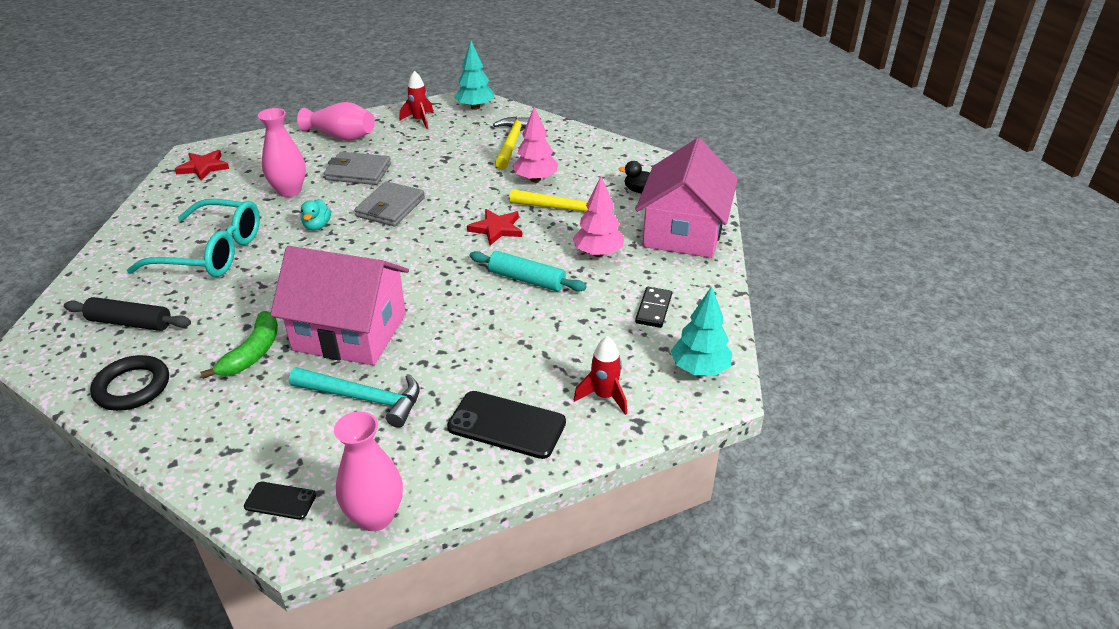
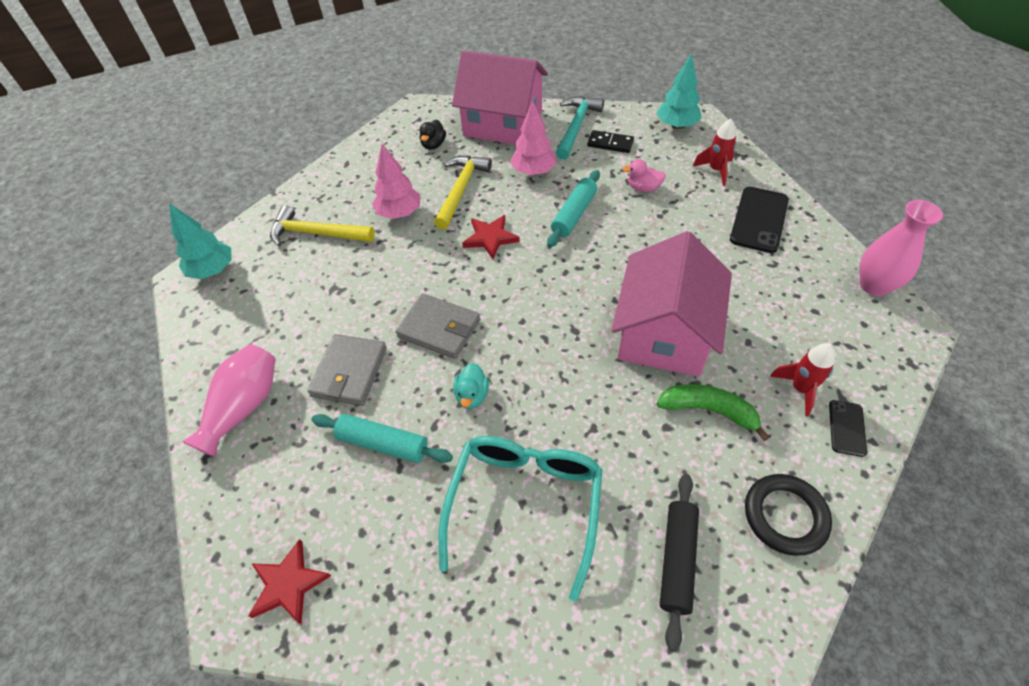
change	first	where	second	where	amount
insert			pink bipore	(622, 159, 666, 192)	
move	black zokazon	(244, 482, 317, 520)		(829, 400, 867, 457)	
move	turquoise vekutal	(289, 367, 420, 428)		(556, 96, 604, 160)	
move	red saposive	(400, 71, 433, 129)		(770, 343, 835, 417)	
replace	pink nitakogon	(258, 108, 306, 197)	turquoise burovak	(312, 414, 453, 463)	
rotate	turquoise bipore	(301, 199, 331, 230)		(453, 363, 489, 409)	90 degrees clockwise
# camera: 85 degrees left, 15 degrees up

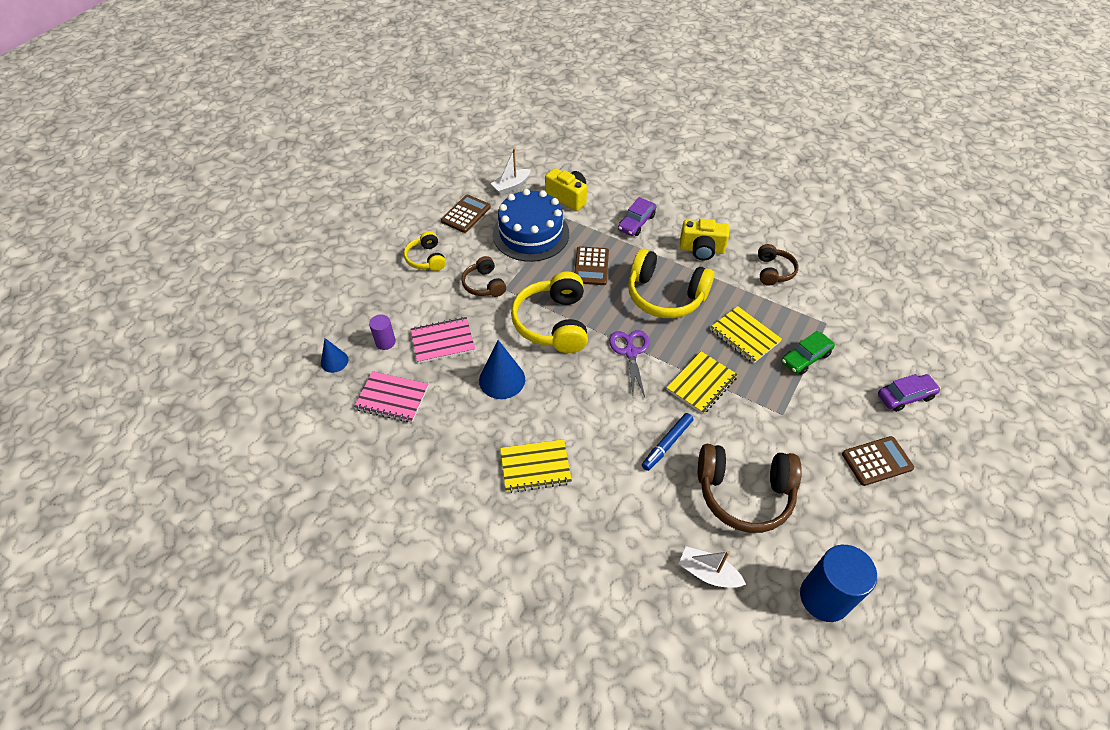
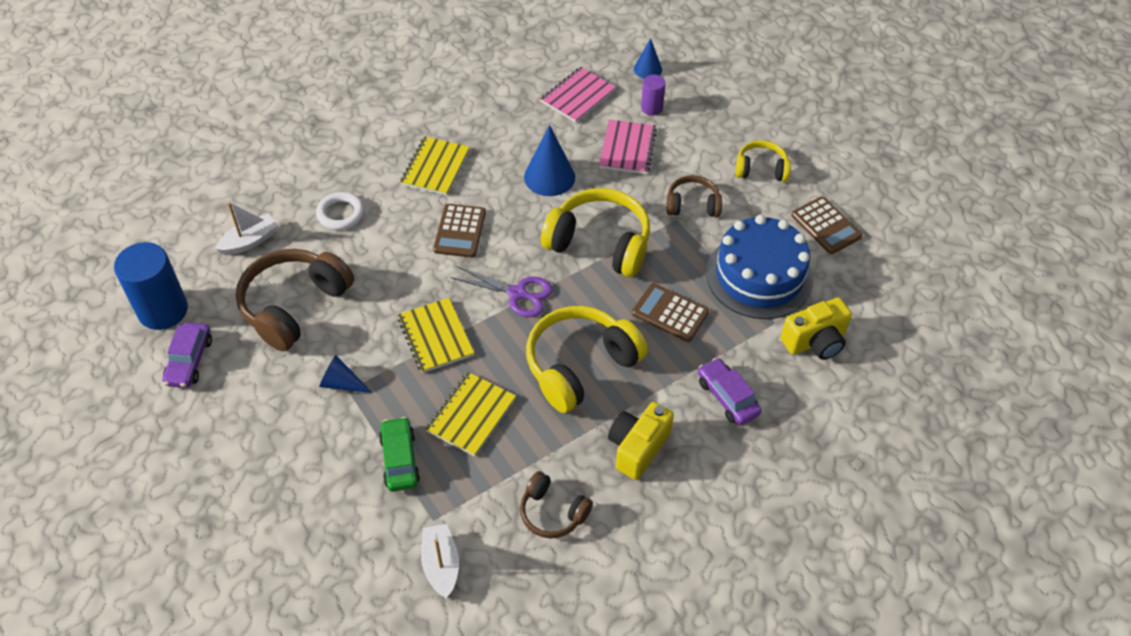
change	first	where	second	where	amount
delete	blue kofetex	(642, 413, 693, 471)			
insert			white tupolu	(316, 192, 365, 230)	
insert			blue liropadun	(319, 355, 373, 393)	
move	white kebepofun	(491, 148, 531, 195)		(421, 524, 459, 598)	
move	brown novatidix	(842, 436, 914, 486)		(433, 204, 486, 258)	
move	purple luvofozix	(878, 374, 941, 412)		(162, 322, 212, 388)	
rotate	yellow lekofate	(710, 306, 782, 363)		(425, 372, 516, 456)	45 degrees counterclockwise
# camera: 115 degrees right, 0 degrees up

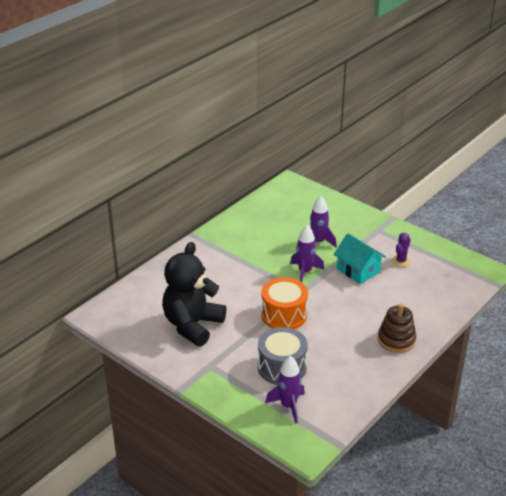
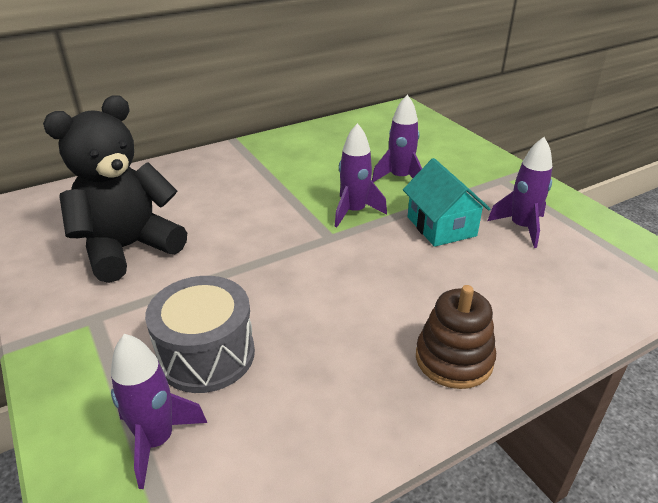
change	first	where	second	where	amount
delete	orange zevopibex	(261, 277, 308, 329)			
replace	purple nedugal	(392, 233, 411, 267)	purple saposive	(488, 137, 552, 248)	
# camera: 20 degrees right, 0 degrees up

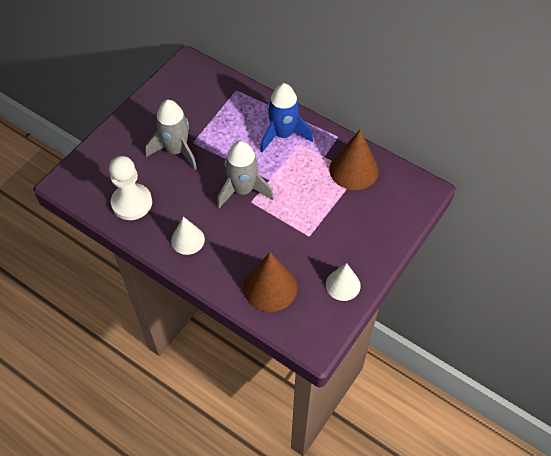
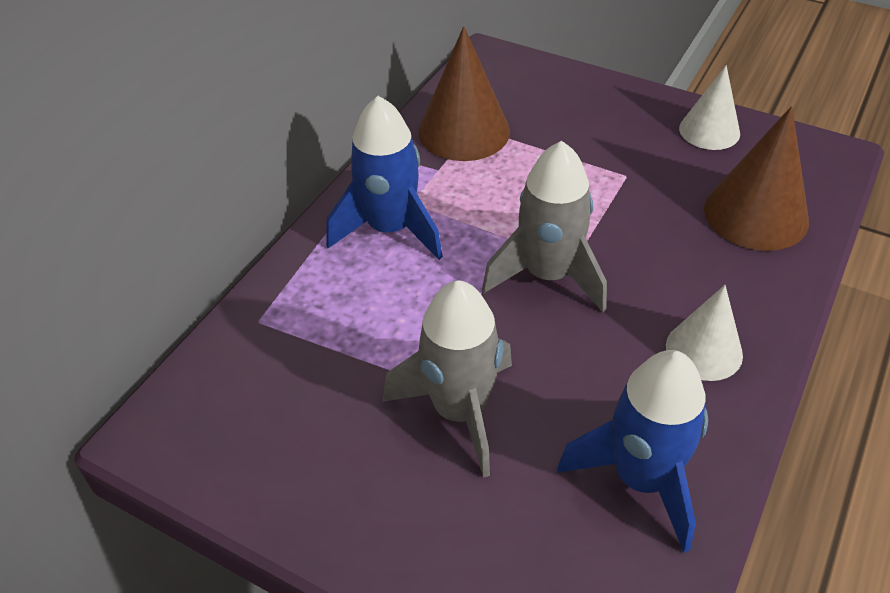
change	first	where	second	where	amount
replace	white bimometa	(109, 156, 152, 220)	blue saposive	(557, 350, 708, 553)	
# camera: 95 degrees left, 10 degrees down

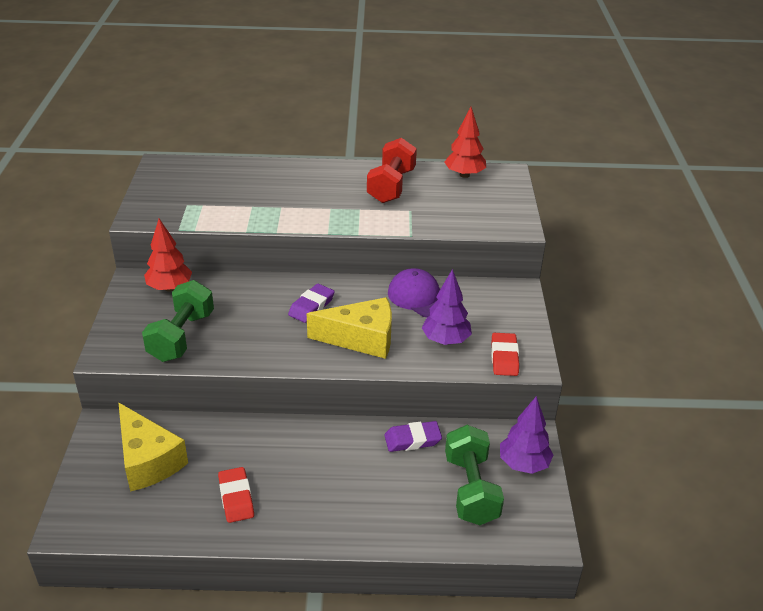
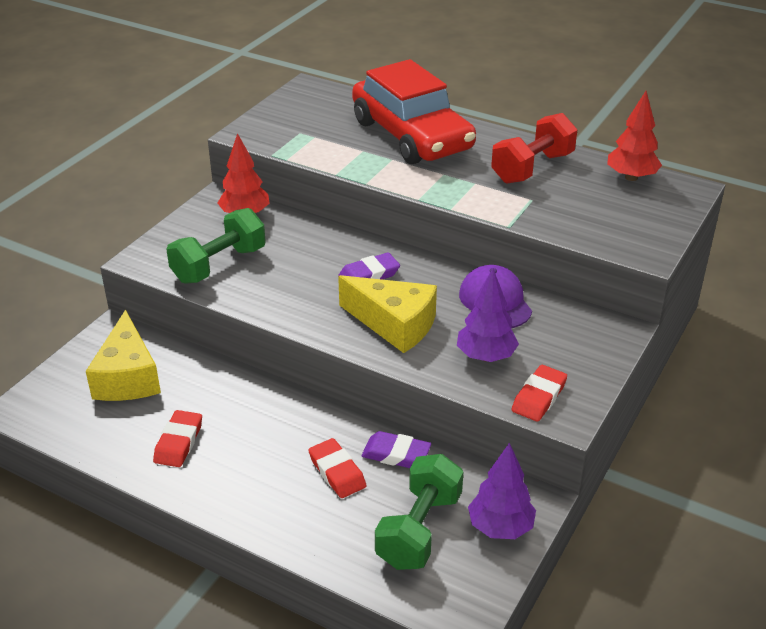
change	first	where	second	where	amount
insert			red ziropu	(308, 438, 367, 498)	
insert			red luvofozix	(352, 59, 476, 164)	
# camera: 30 degrees right, 0 degrees up

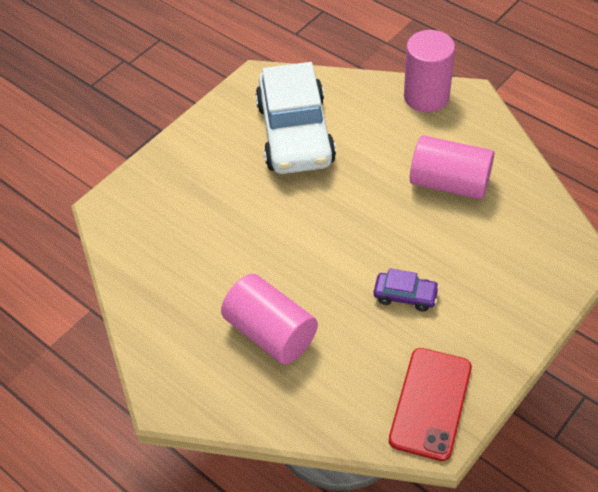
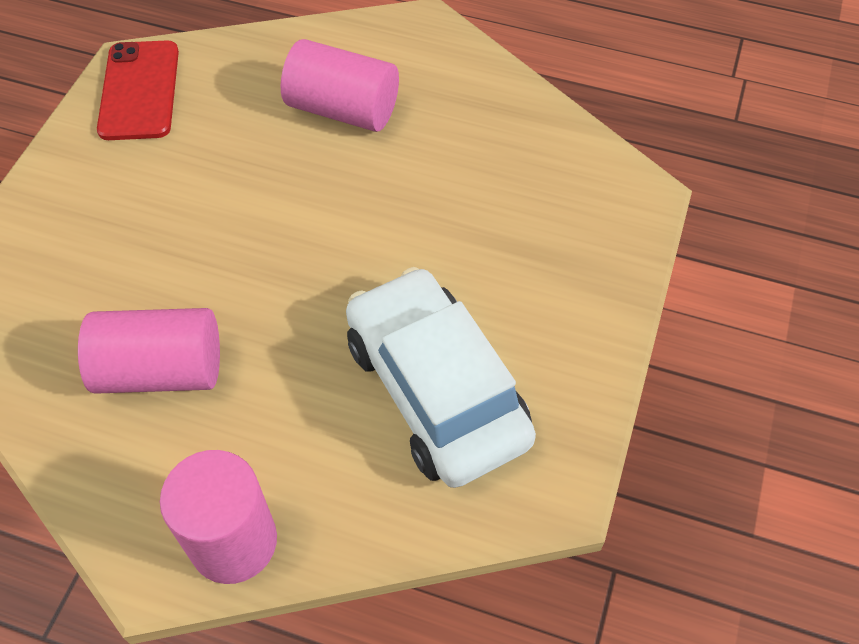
change	first	where	second	where	amount
delete	purple luvofozix	(374, 268, 440, 312)			
# camera: 155 degrees right, 5 degrees up

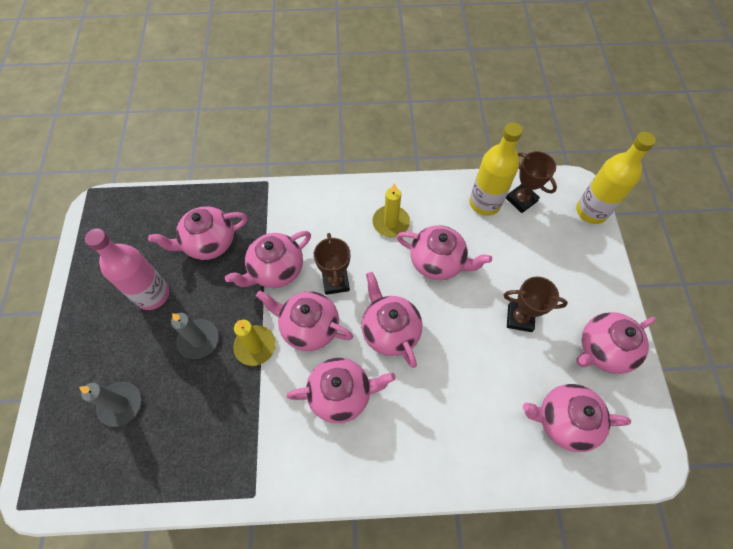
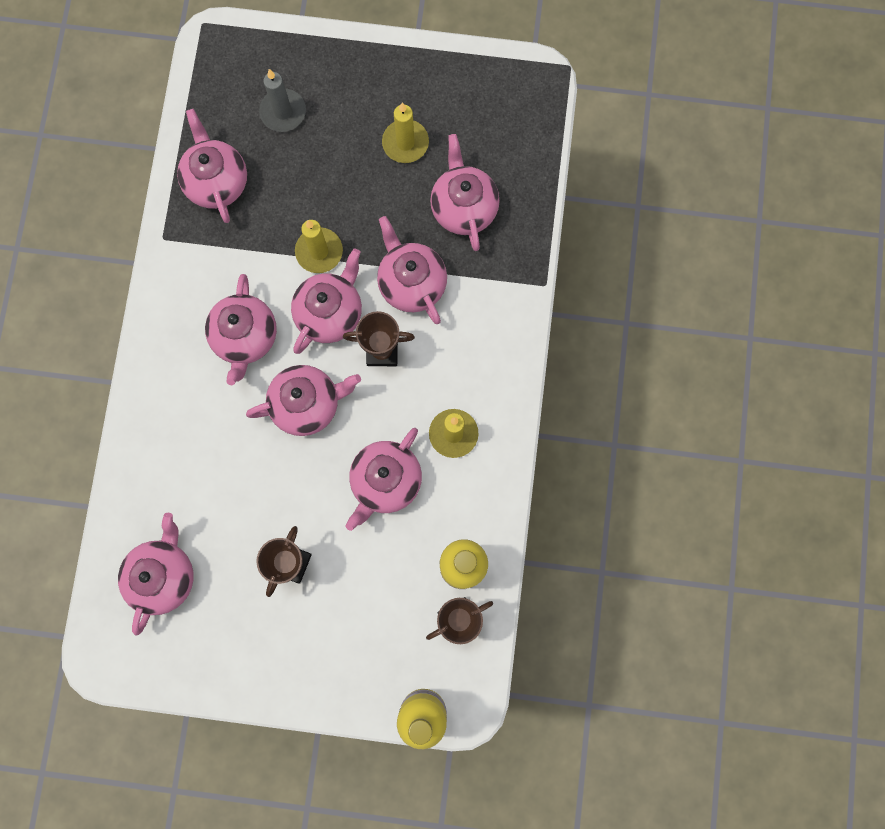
change	first	where	second	where	amount
delete	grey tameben	(171, 313, 219, 359)			
move	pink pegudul	(577, 312, 657, 374)		(177, 109, 247, 223)	
replace	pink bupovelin	(85, 228, 170, 310)	yellow tameben	(382, 102, 429, 163)	
# camera: 100 degrees right, 15 degrees up

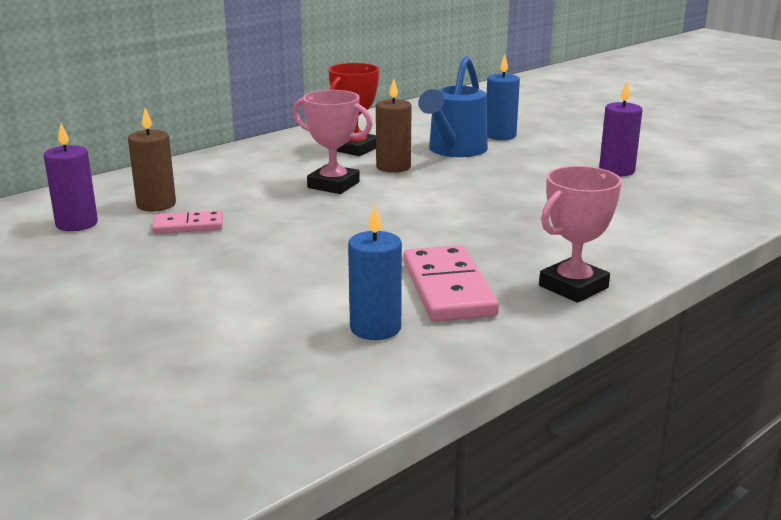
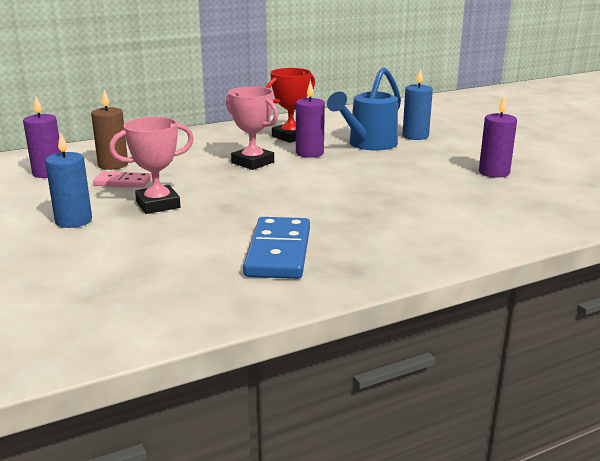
change	first	where	second	where	amount
move	blue tameben	(348, 205, 402, 340)		(45, 132, 92, 228)	
move	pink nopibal	(539, 166, 622, 303)		(109, 117, 194, 214)	
recolor	brown tameben	(376, 79, 412, 173)	purple tameben	(296, 81, 325, 158)	
recolor	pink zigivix	(403, 245, 499, 322)	blue zigivix	(243, 217, 310, 279)	
# camera: 15 degrees right, 0 degrees up

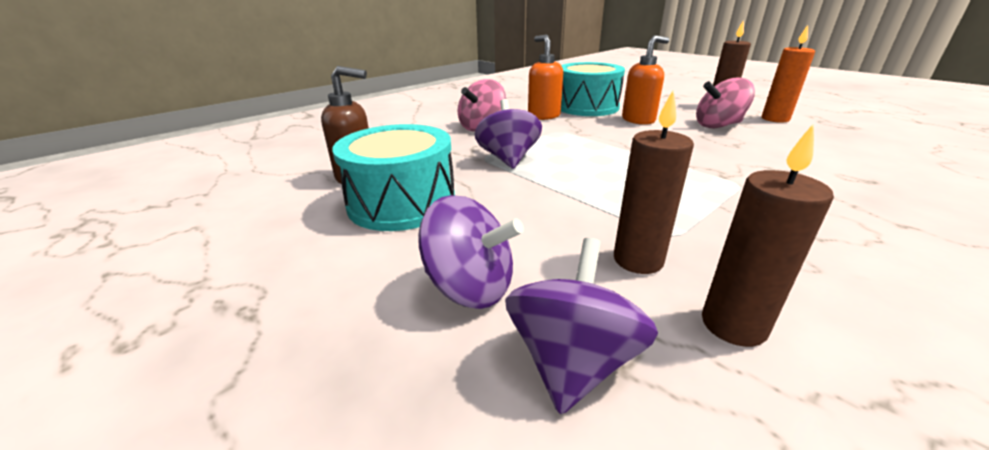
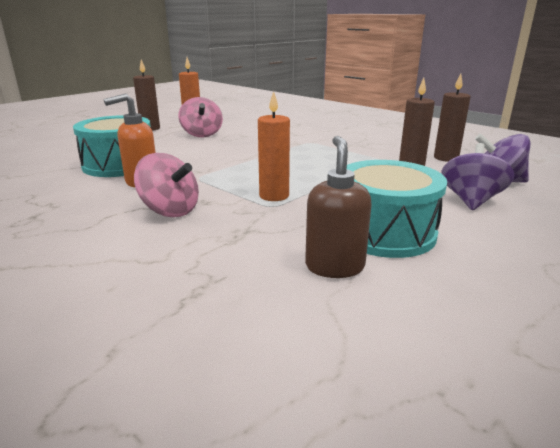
change	first	where	second	where	amount
delete	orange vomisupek	(622, 35, 669, 125)			
replace	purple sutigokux	(475, 99, 542, 169)	orange tameben	(258, 91, 290, 201)	
# camera: 95 degrees left, 5 degrees down

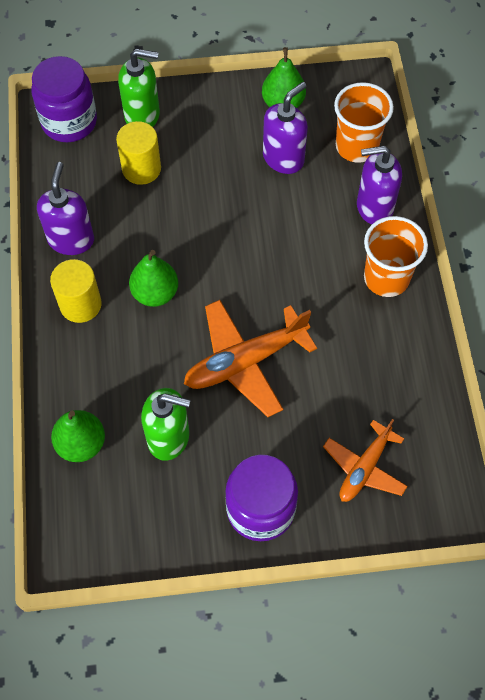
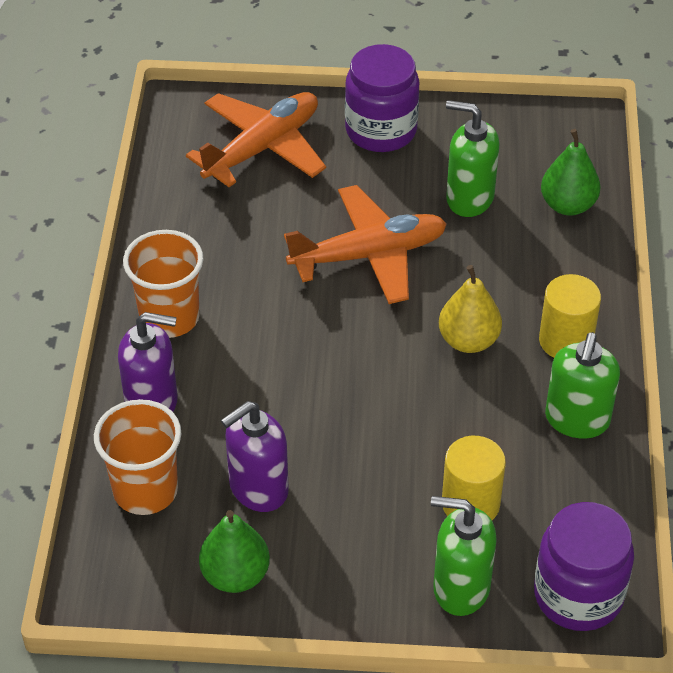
change	first	where	second	where	amount
recolor	purple vomisupek	(37, 162, 94, 255)	green vomisupek	(545, 332, 620, 439)	
recolor	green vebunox	(129, 250, 178, 307)	yellow vebunox	(439, 265, 502, 353)	
resize	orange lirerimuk	(323, 419, 408, 502)		(186, 92, 326, 187)	x1.56
# camera: 170 degrees left, 15 degrees down

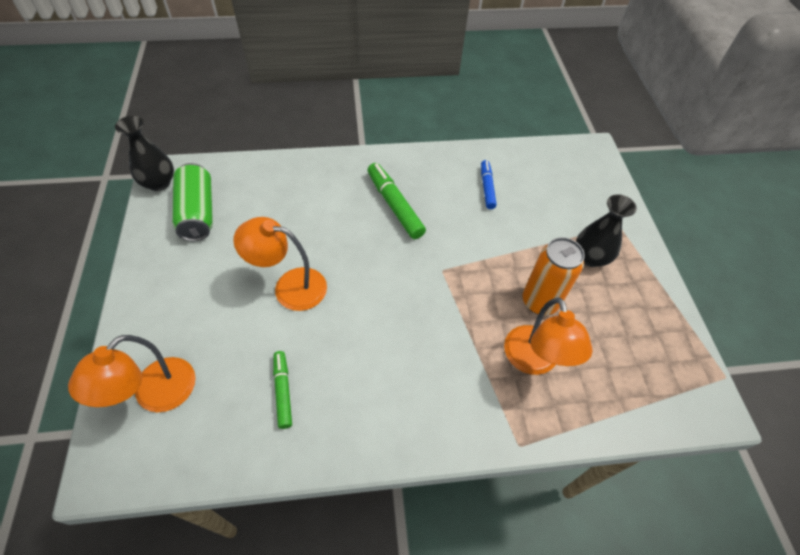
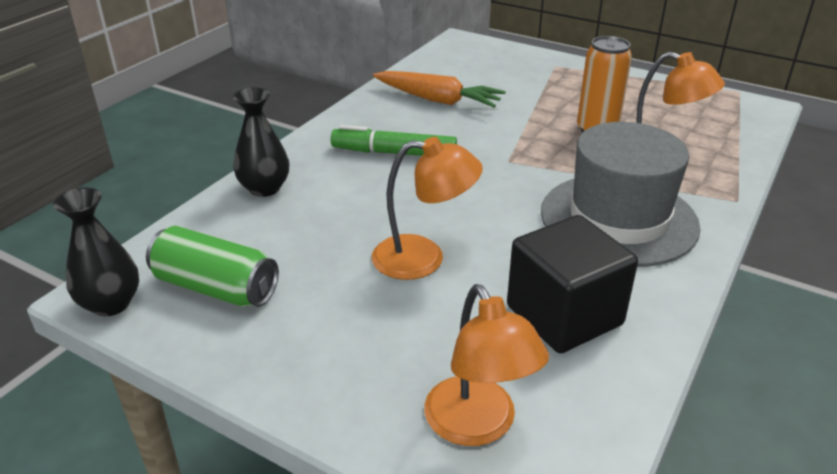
change	first	where	second	where	amount
insert			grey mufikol	(541, 122, 701, 267)	
move	black nitakogon	(576, 194, 637, 267)		(233, 87, 289, 197)	
replace	green kofetex	(273, 351, 292, 429)	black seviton	(507, 215, 638, 353)	
replace	blue kofetex	(481, 160, 497, 209)	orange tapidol	(373, 71, 506, 108)	
rotate	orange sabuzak	(233, 217, 327, 311)		(372, 137, 483, 280)	135 degrees counterclockwise
# camera: 50 degrees left, 20 degrees down

